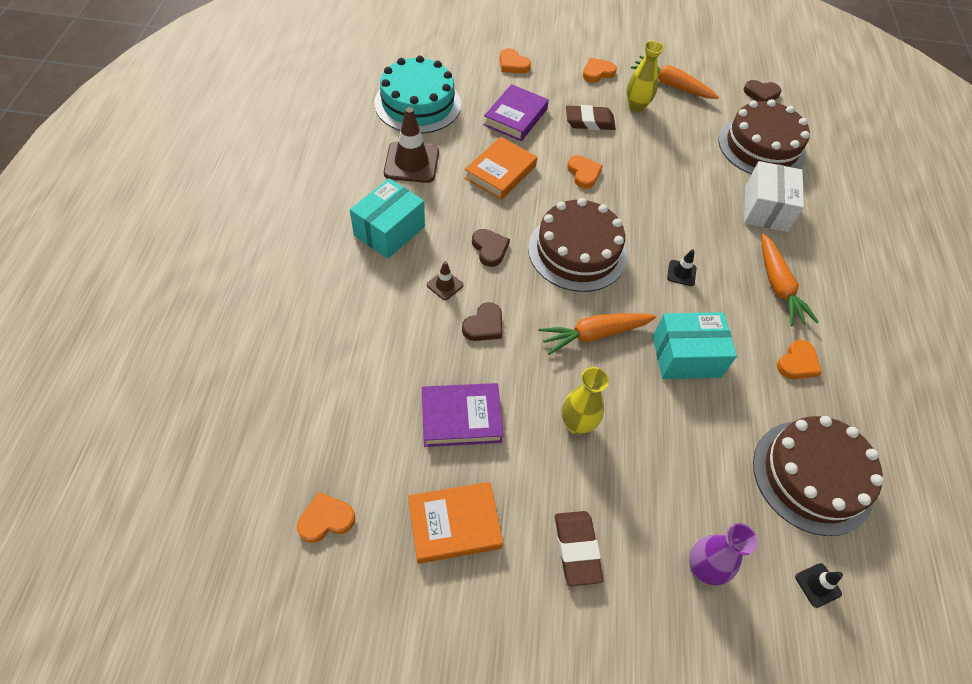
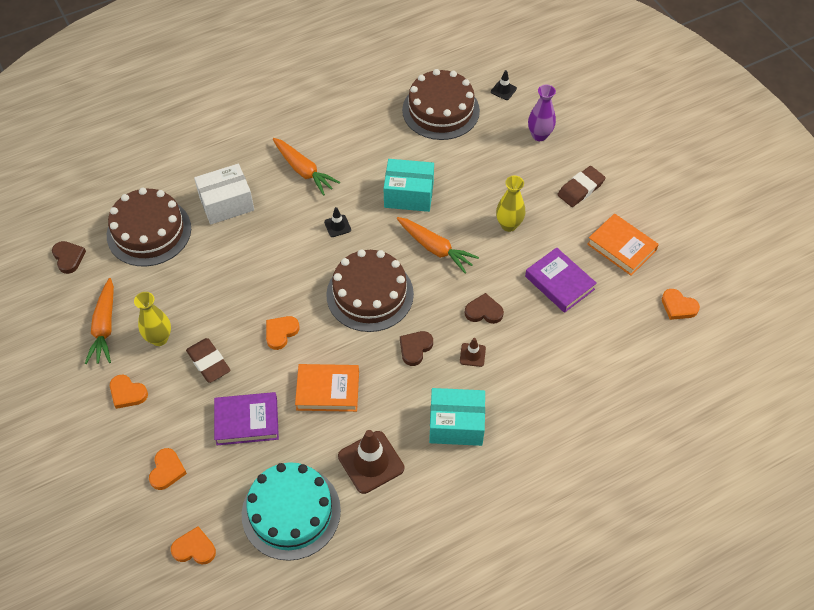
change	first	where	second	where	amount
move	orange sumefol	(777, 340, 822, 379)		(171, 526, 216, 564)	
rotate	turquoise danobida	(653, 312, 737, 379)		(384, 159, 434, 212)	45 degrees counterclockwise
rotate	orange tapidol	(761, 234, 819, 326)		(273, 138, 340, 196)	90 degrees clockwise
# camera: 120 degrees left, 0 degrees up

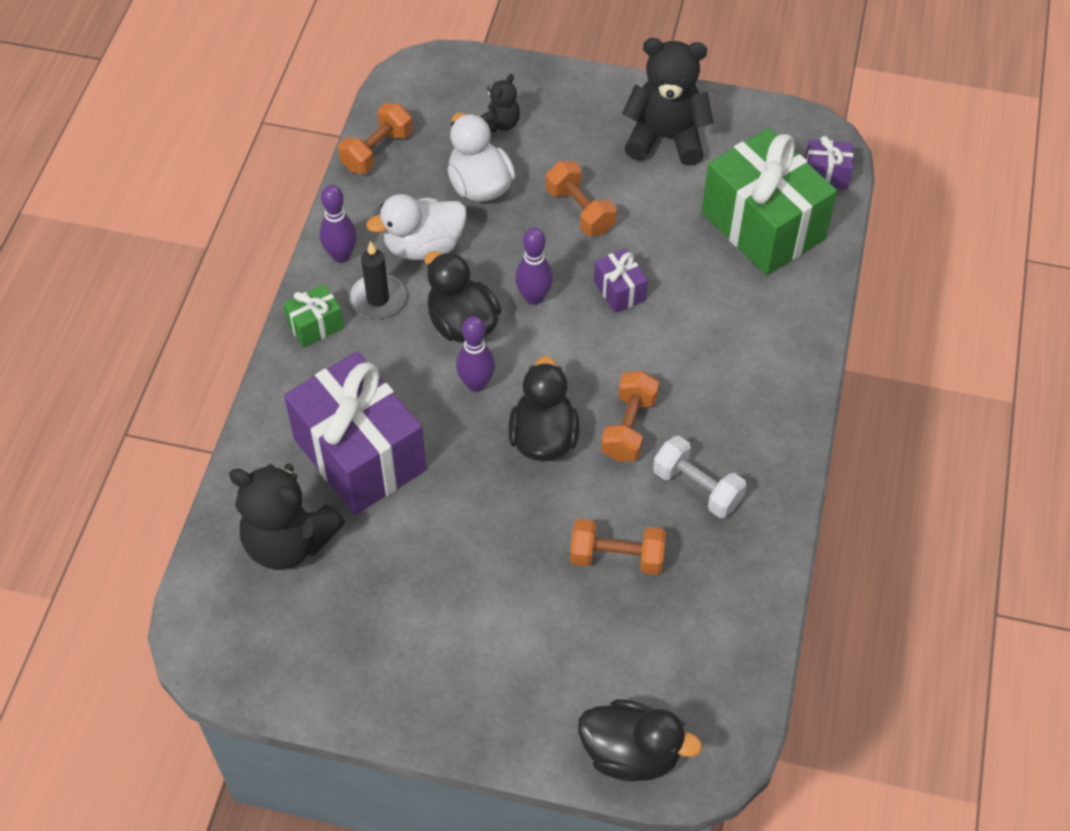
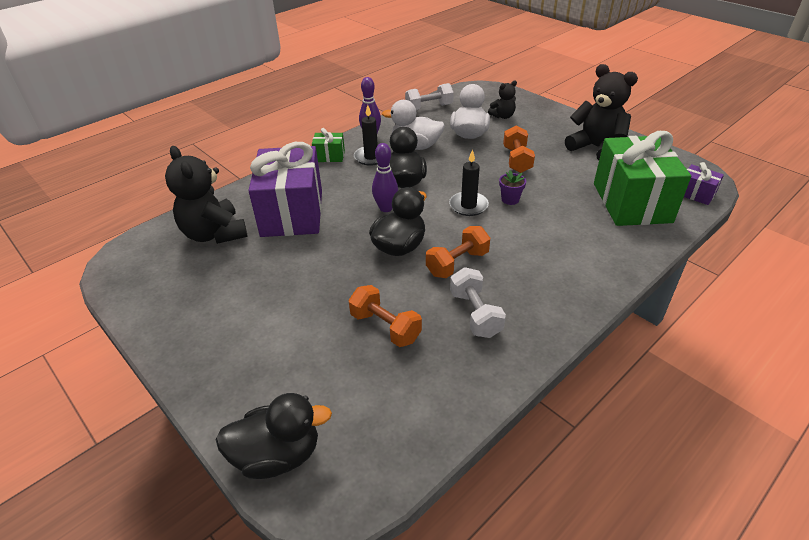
change	first	where	second	where	amount
delete	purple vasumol	(515, 227, 553, 305)			
insert			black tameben	(449, 149, 489, 216)	
replace	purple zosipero	(594, 248, 648, 313)	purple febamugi	(499, 170, 526, 205)	
recolor	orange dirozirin	(338, 103, 413, 174)	white dirozirin	(405, 83, 454, 110)	
rotate	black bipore	(578, 699, 702, 782)		(215, 393, 332, 479)	60 degrees counterclockwise
# camera: 35 degrees right, 15 degrees down

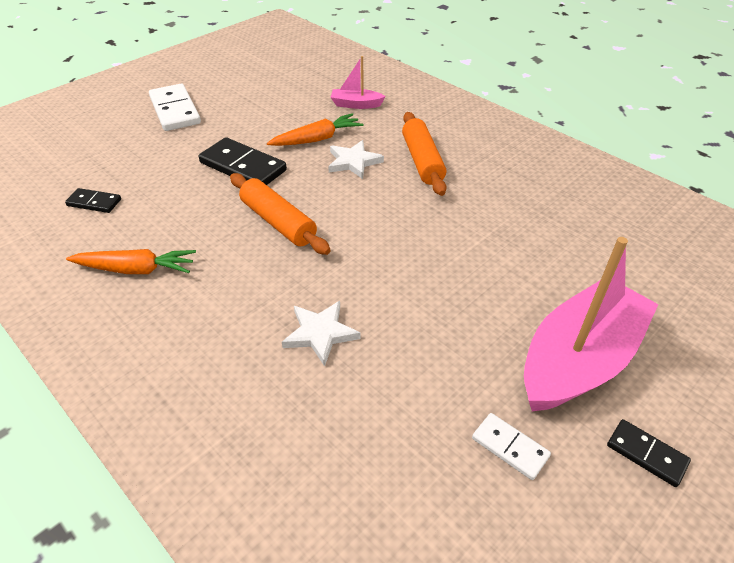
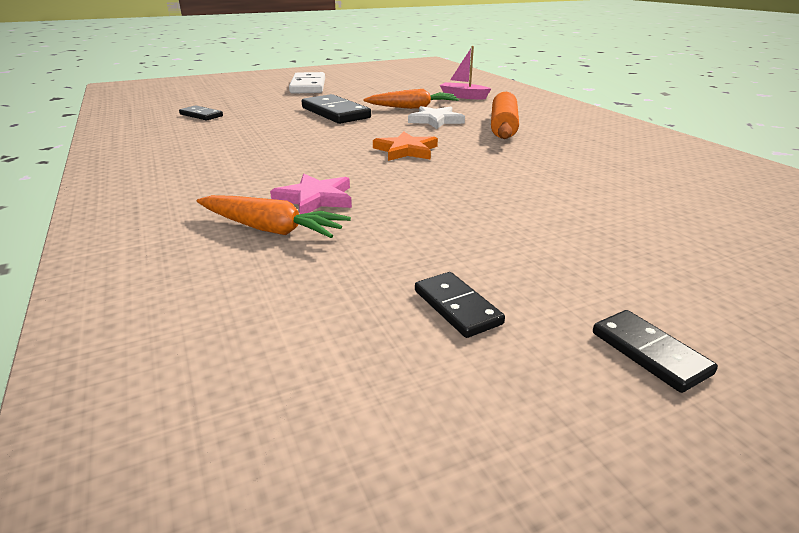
change	first	where	second	where	amount
delete	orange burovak	(230, 173, 331, 255)			
delete	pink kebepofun	(524, 237, 659, 412)			
insert			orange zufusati	(373, 131, 438, 161)	
move	orange tapidol	(66, 249, 196, 274)		(197, 195, 351, 238)	
recolor	white zufusati	(282, 301, 361, 366)	pink zufusati	(270, 174, 352, 214)	
recolor	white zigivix	(472, 413, 551, 480)	black zigivix	(415, 272, 505, 338)	
# camera: 20 degrees right, 15 degrees down

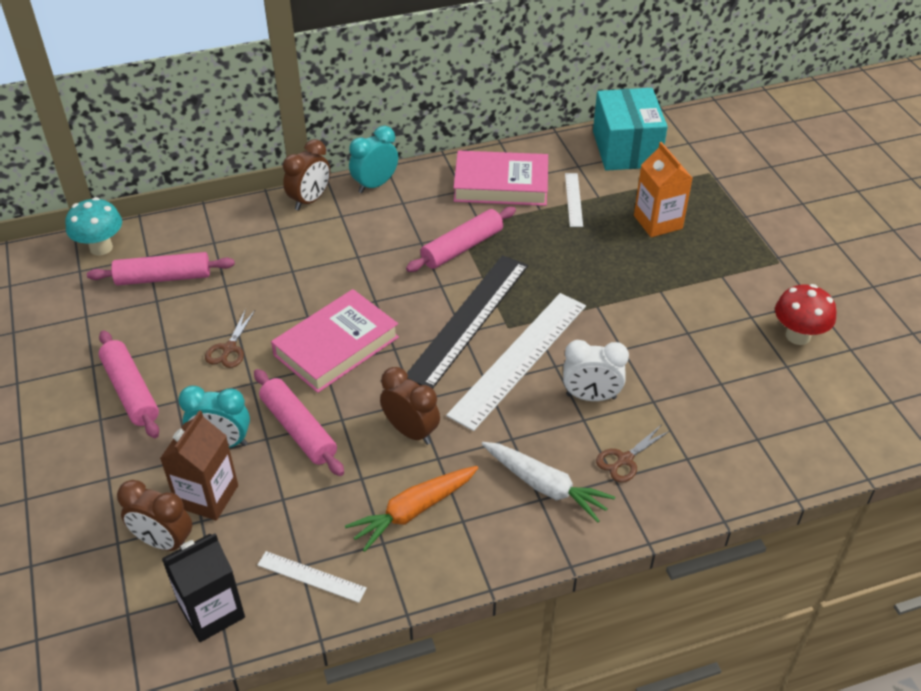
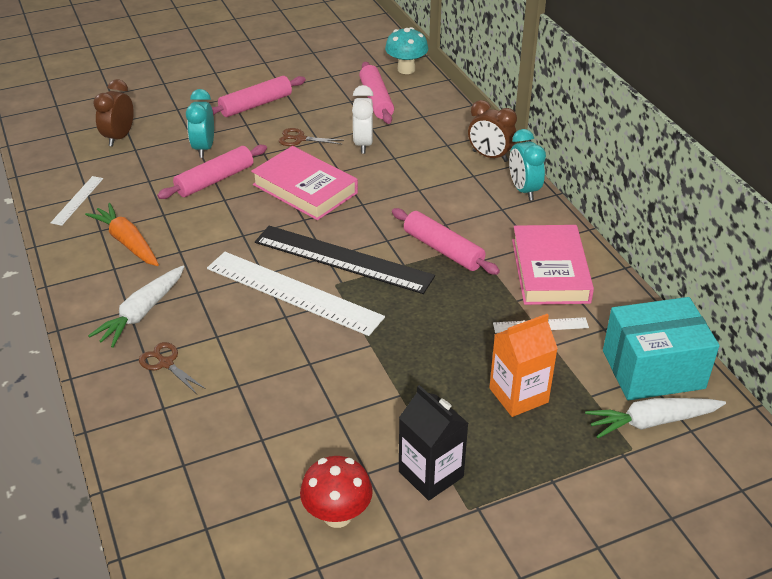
change	first	where	second	where	amount
delete	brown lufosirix	(160, 410, 238, 520)			
delete	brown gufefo	(380, 367, 440, 445)			
insert			white tapidol	(585, 398, 726, 438)	
move	black lufosirix	(162, 533, 245, 642)		(399, 385, 469, 501)	
move	white gufefo	(563, 340, 629, 401)		(352, 85, 374, 154)	
rotate	turquoise gufefo	(349, 126, 398, 193)		(509, 129, 546, 201)	150 degrees counterclockwise
# camera: 85 degrees right, 5 degrees down

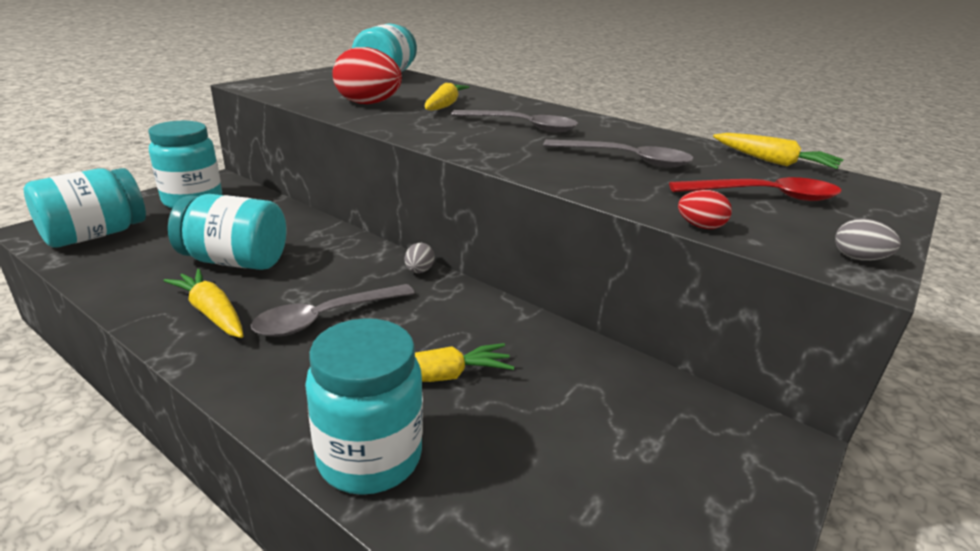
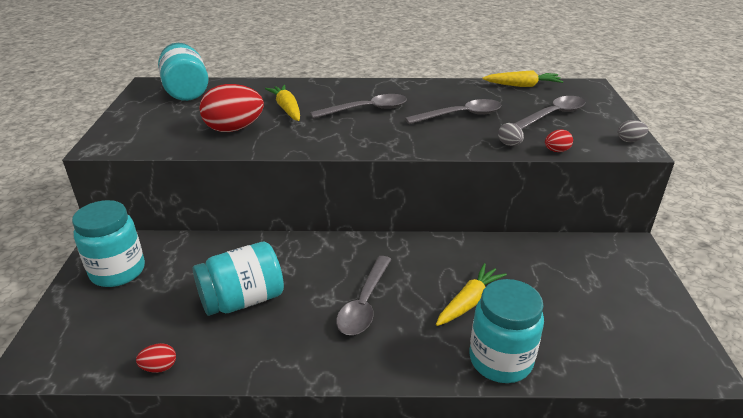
change	first	where	second	where	amount
delete	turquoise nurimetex	(24, 168, 146, 248)			
delete	yellow tapidol	(163, 269, 243, 338)			
insert			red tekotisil	(136, 343, 176, 373)	
move	grey tekotisil	(405, 243, 435, 273)		(498, 123, 524, 146)	
recolor	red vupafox	(669, 177, 842, 201)	grey vupafox	(514, 96, 585, 129)	
# camera: 35 degrees left, 5 degrees up

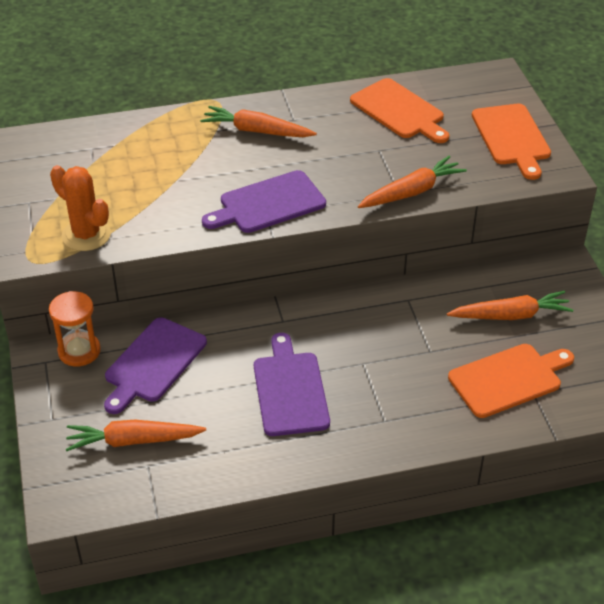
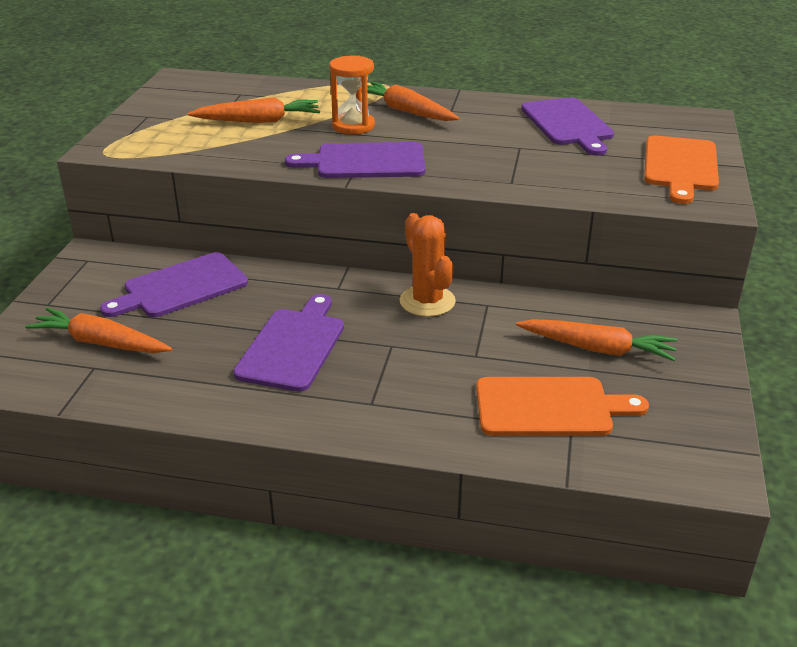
change	first	where	second	where	amount
move	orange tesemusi	(49, 291, 101, 366)		(329, 55, 375, 134)	
move	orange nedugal	(50, 165, 111, 251)		(400, 213, 456, 317)	
move	orange tapidol	(358, 156, 467, 208)		(188, 97, 320, 123)	
recolor	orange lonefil	(350, 78, 449, 143)	purple lonefil	(521, 97, 614, 156)	
# camera: 25 degrees right, 10 degrees down

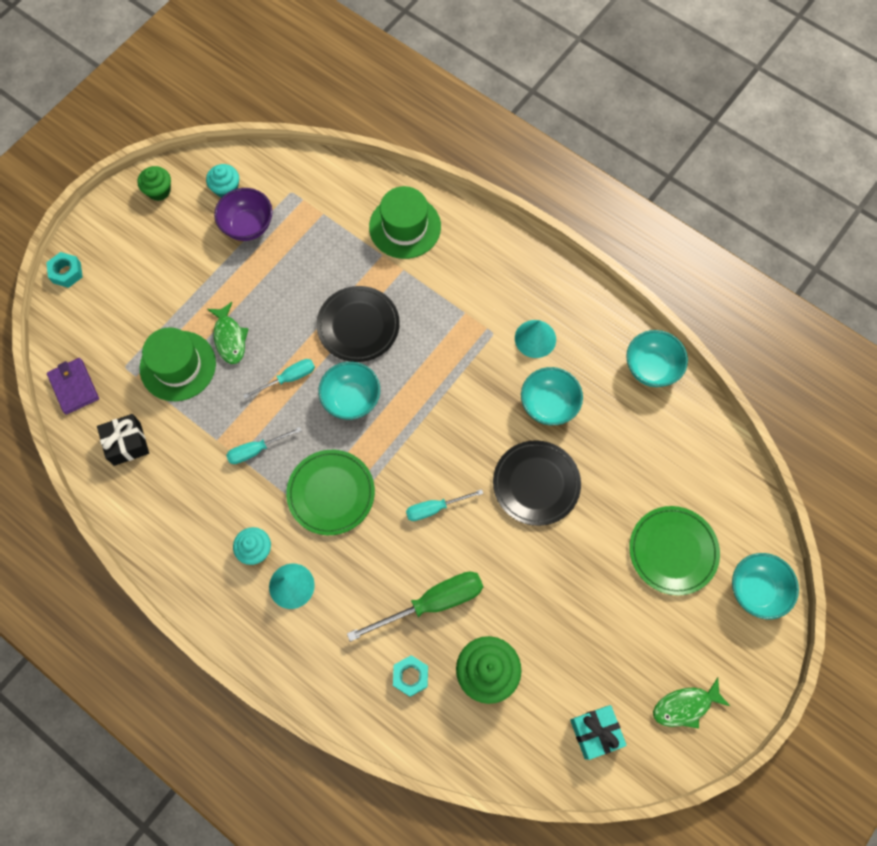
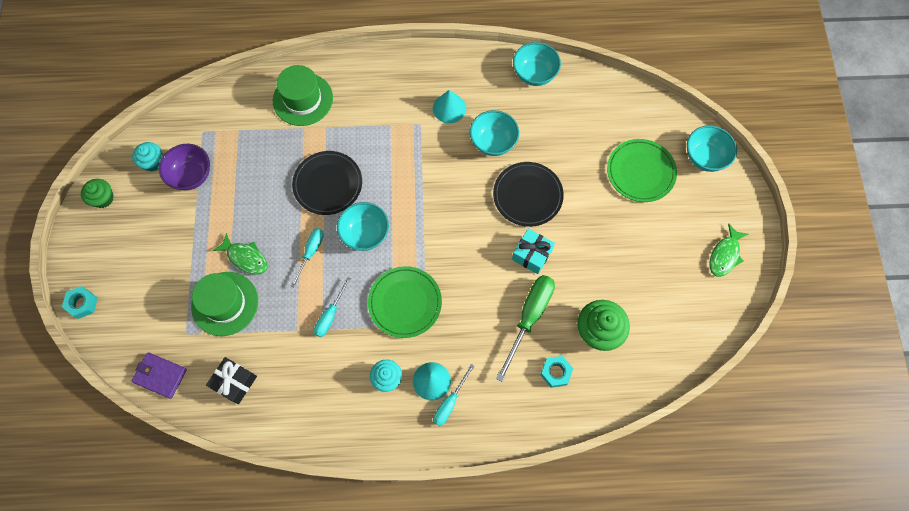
change	first	where	second	where	amount
move	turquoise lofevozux	(406, 489, 483, 521)		(433, 364, 474, 426)	
move	turquoise zosipero	(570, 705, 627, 760)		(512, 229, 555, 274)	
# camera: 40 degrees left, 0 degrees up

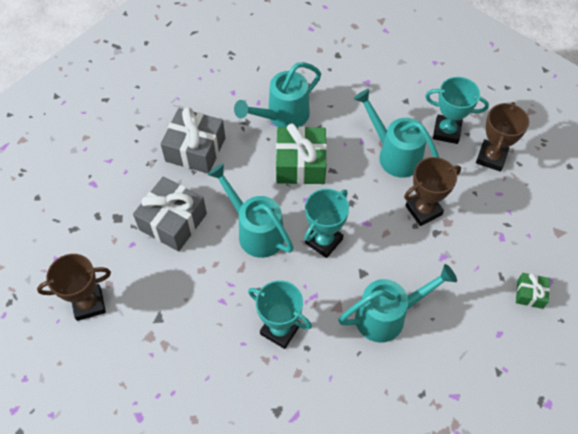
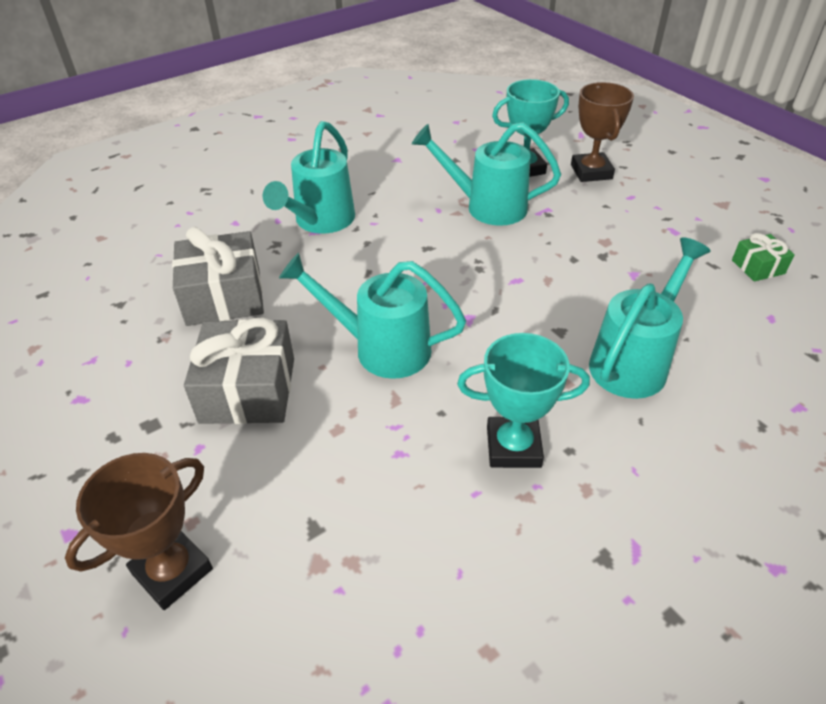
change	first	where	second	where	amount
delete	green zosipero	(276, 123, 327, 184)			
delete	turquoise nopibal	(304, 189, 349, 258)			
delete	brown nopibal	(404, 157, 461, 226)			
# camera: 30 degrees left, 15 degrees down

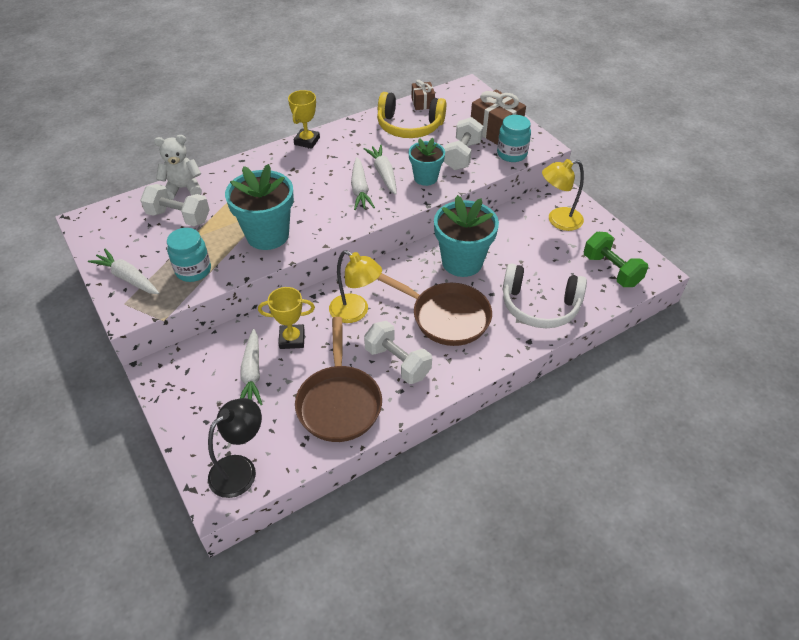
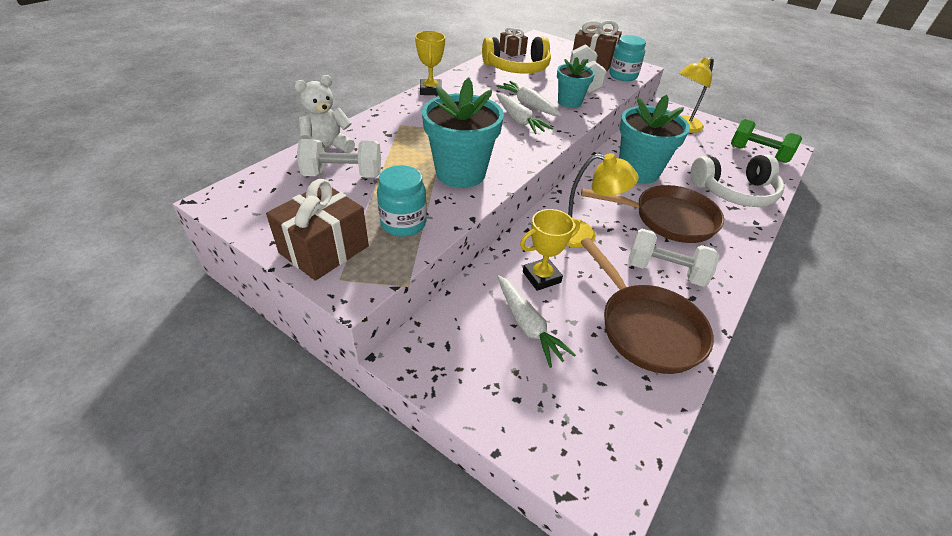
change	first	where	second	where	amount
delete	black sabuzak	(208, 398, 262, 498)			
replace	white tapidol	(88, 249, 159, 294)	brown zosipero	(266, 179, 369, 281)	
# camera: 25 degrees left, 5 degrees down

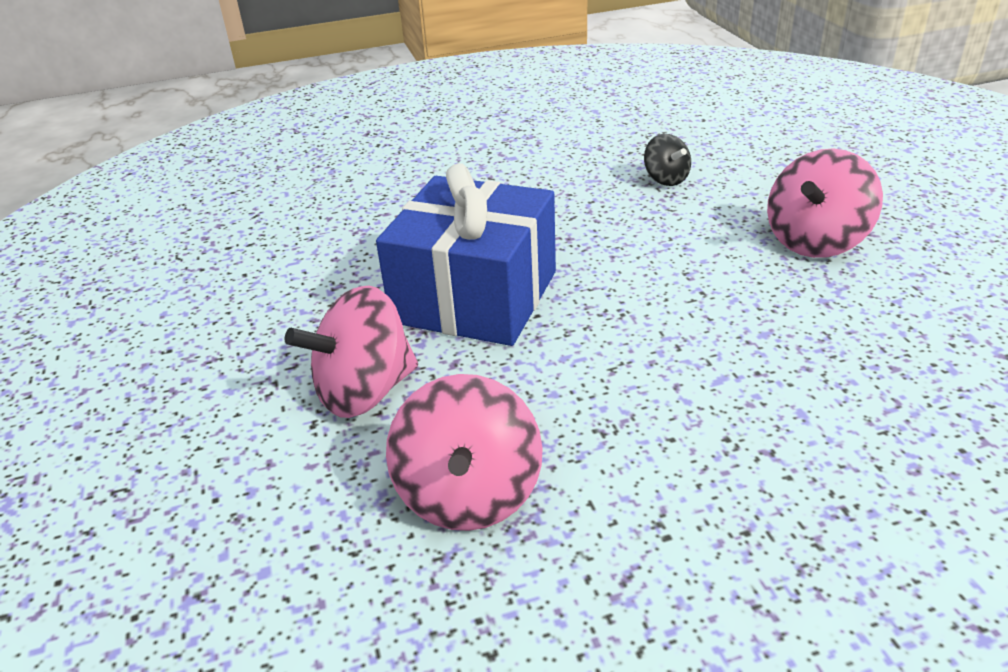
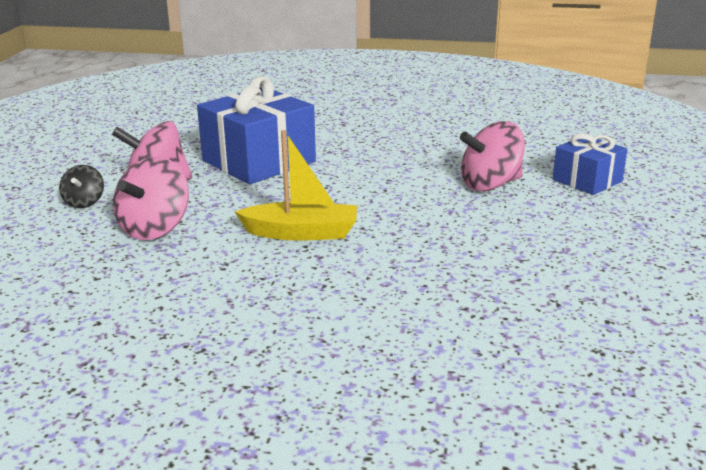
change	first	where	second	where	amount
insert			yellow kebepofun	(235, 130, 357, 240)	
insert			blue zosipero	(553, 133, 628, 195)	
move	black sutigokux	(644, 134, 691, 186)		(59, 165, 104, 208)	
# camera: 25 degrees right, 10 degrees down

